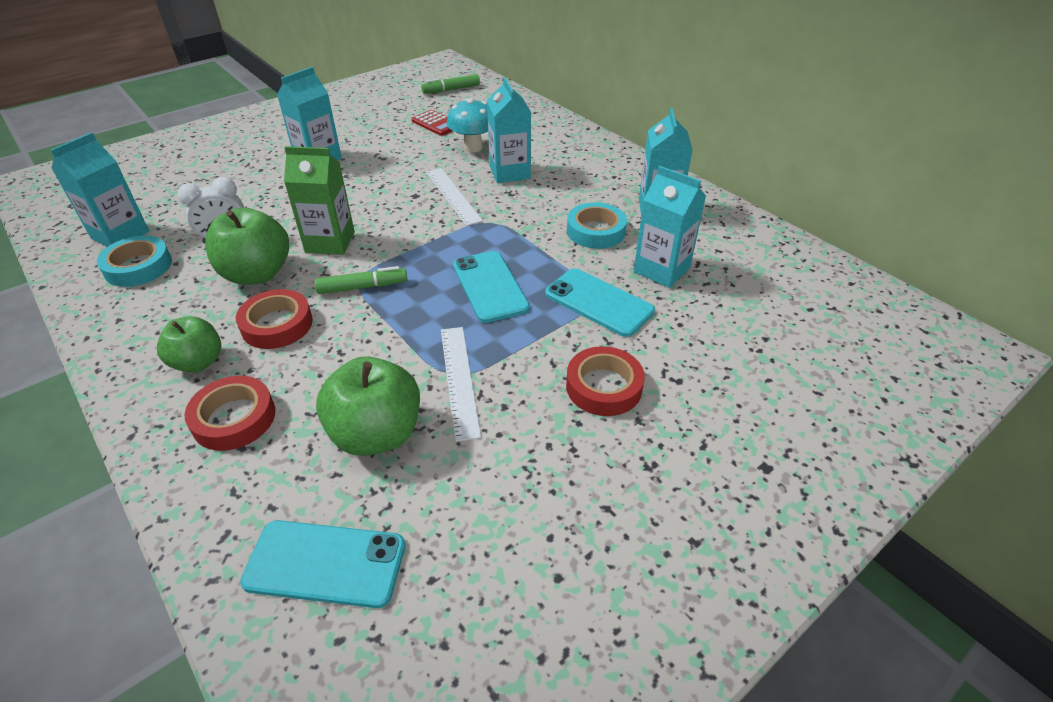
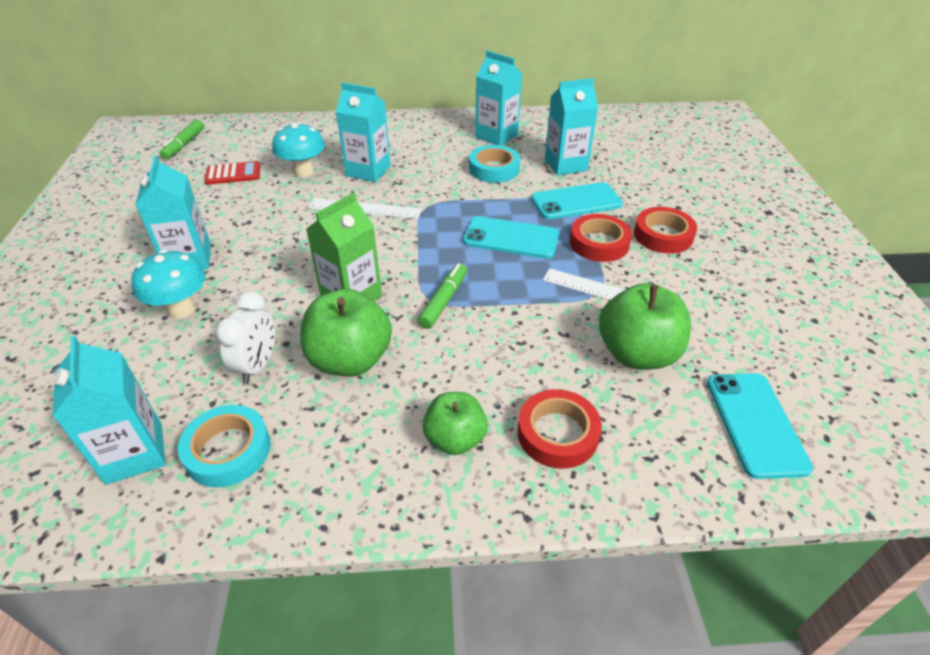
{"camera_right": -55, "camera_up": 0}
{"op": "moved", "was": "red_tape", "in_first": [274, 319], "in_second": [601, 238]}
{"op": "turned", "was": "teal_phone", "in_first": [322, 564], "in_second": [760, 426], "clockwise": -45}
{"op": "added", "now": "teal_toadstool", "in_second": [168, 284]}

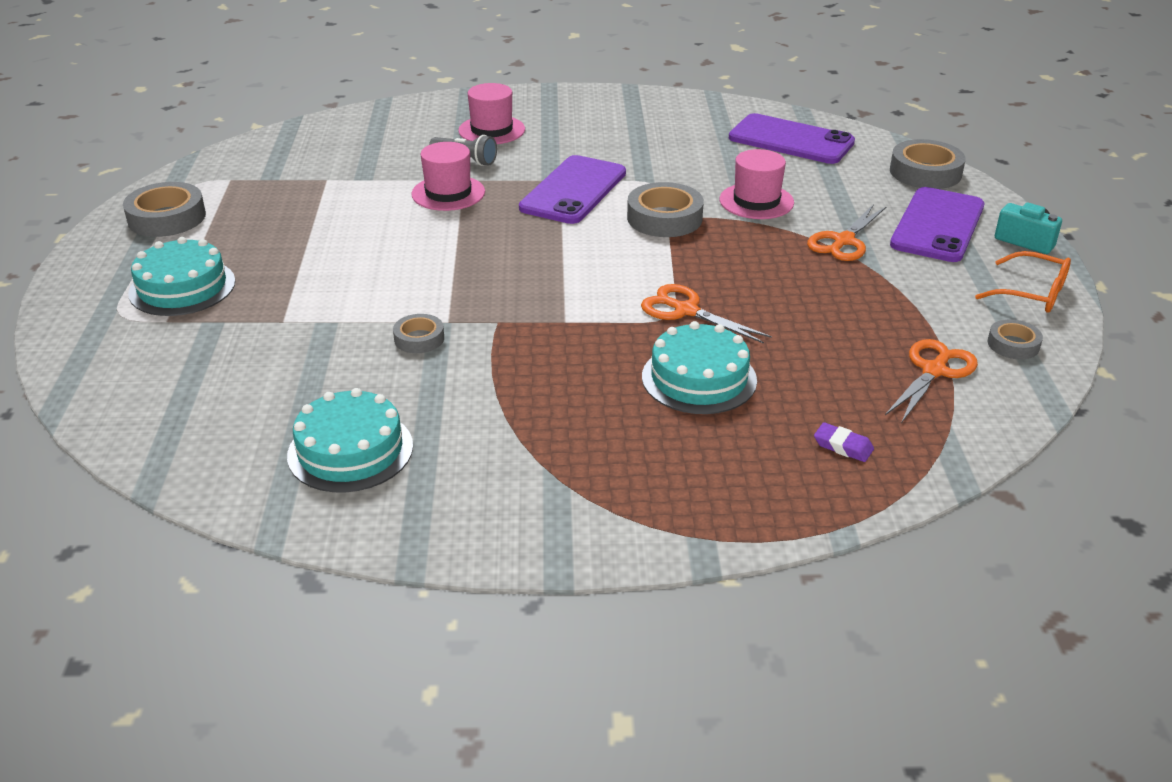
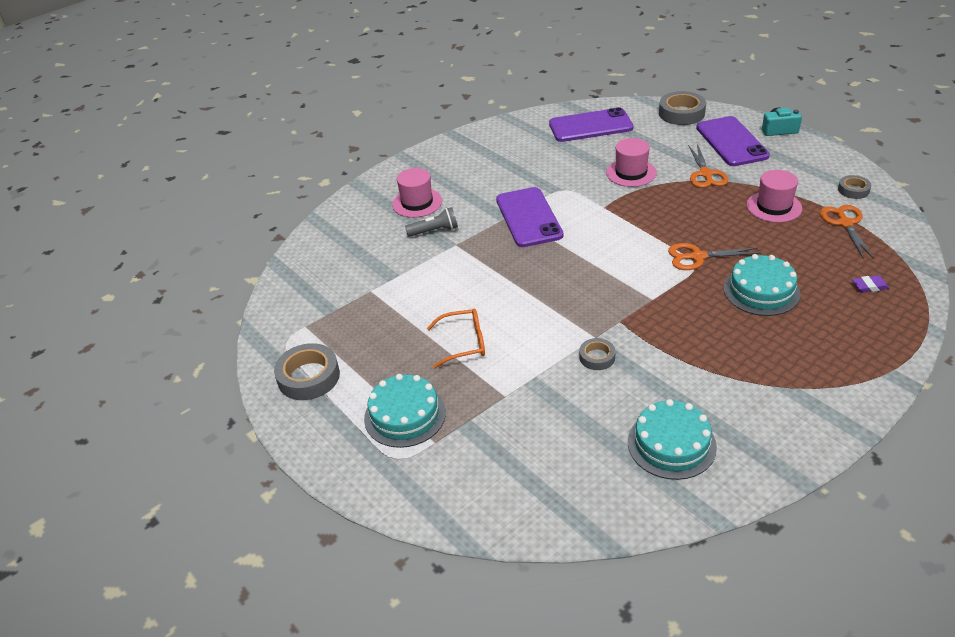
{"camera_right": -35, "camera_up": 5}
{"op": "moved", "was": "rosy_tall_hat", "in_first": [448, 176], "in_second": [774, 196]}
{"op": "removed", "was": "ash-grey_tape", "in_first": [665, 209]}
{"op": "moved", "was": "bright_orange_spectacles", "in_first": [1023, 282], "in_second": [456, 338]}

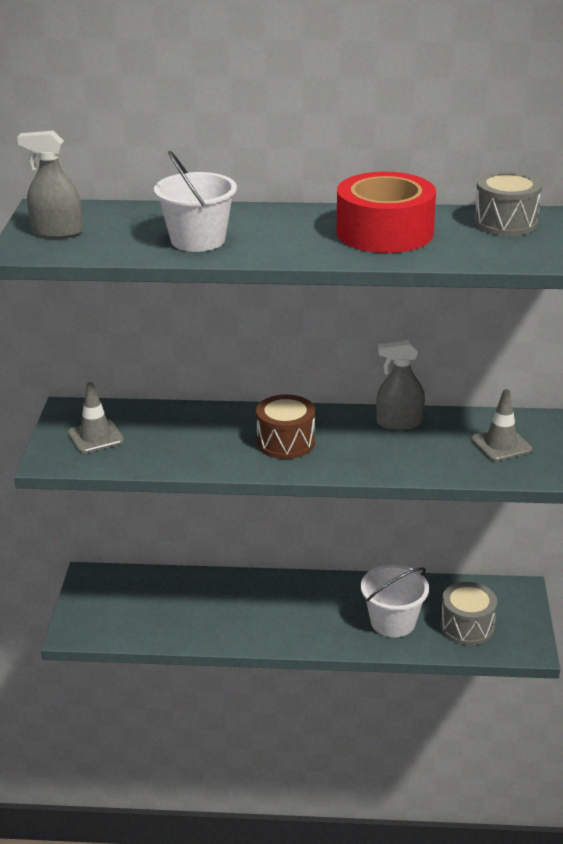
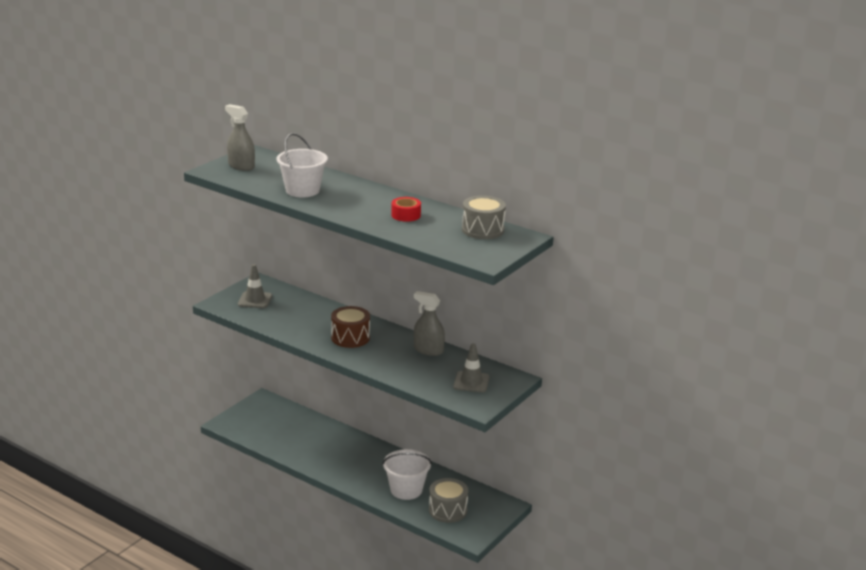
{"camera_right": 30, "camera_up": -5}
{"op": "resized", "was": "red_tape", "in_first": [386, 212], "in_second": [406, 209], "ratio": 0.47}

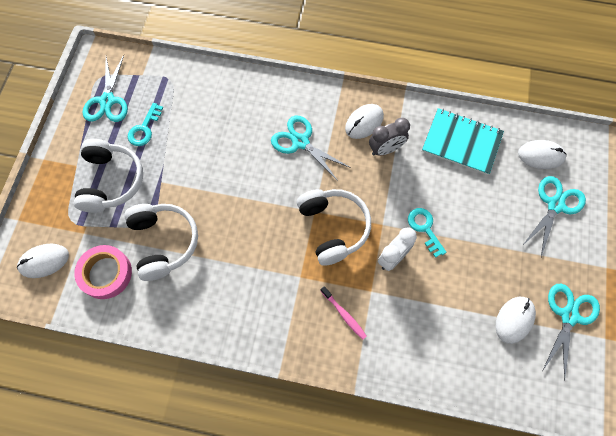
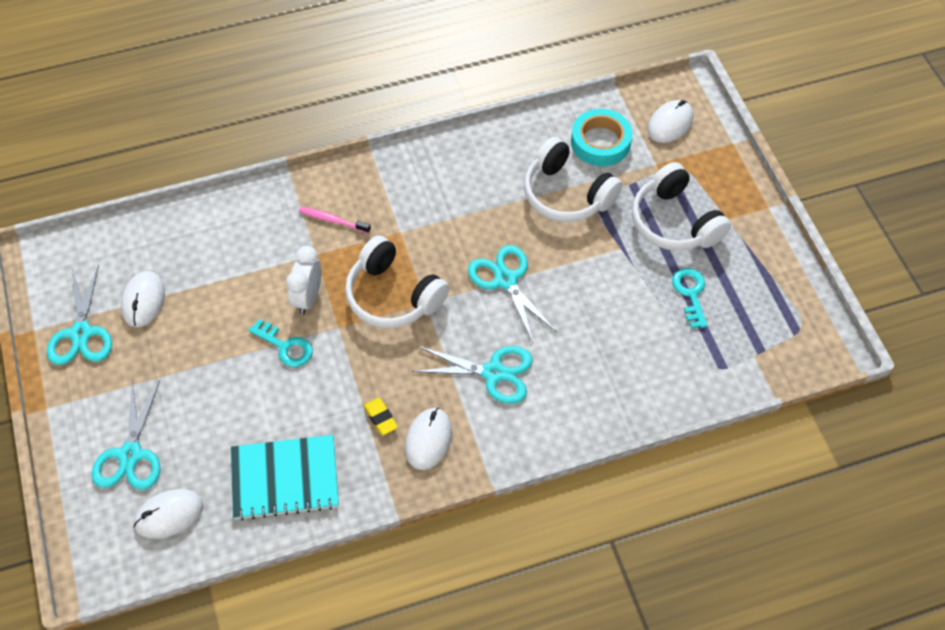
{"camera_right": 150, "camera_up": -10}
{"op": "recoloured", "was": "rosy_tape", "now": "teal_tape", "in_first": [103, 272], "in_second": [602, 137]}
{"op": "moved", "was": "teal_scissors", "in_first": [105, 88], "in_second": [512, 294]}
{"op": "replaced", "was": "ash-grey_clock", "now": "yellow_pencil_eraser", "in_first": [389, 137], "in_second": [381, 416]}

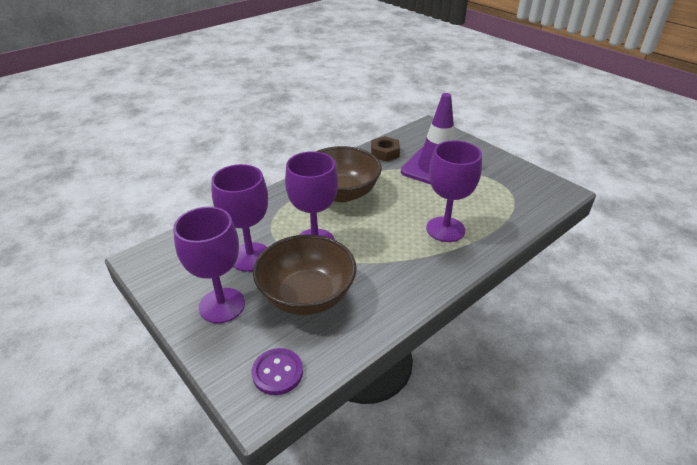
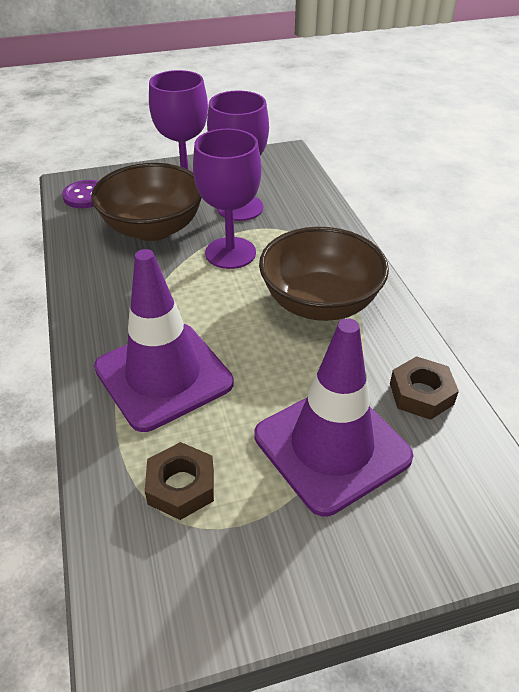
{"camera_right": 115, "camera_up": 5}
{"op": "replaced", "was": "violet_wine_glass", "now": "violet_safety_cone", "in_first": [454, 191], "in_second": [164, 340]}
{"op": "added", "now": "brown_hex_nut", "in_second": [179, 481]}

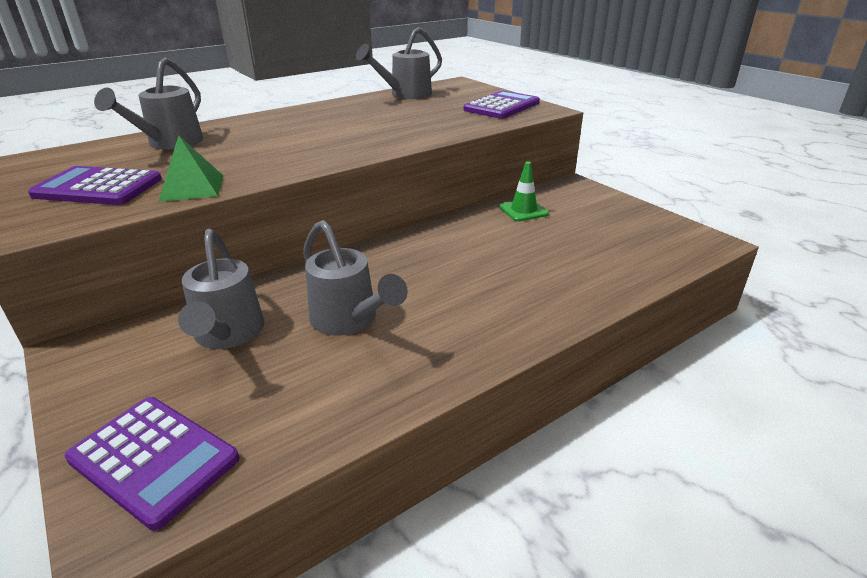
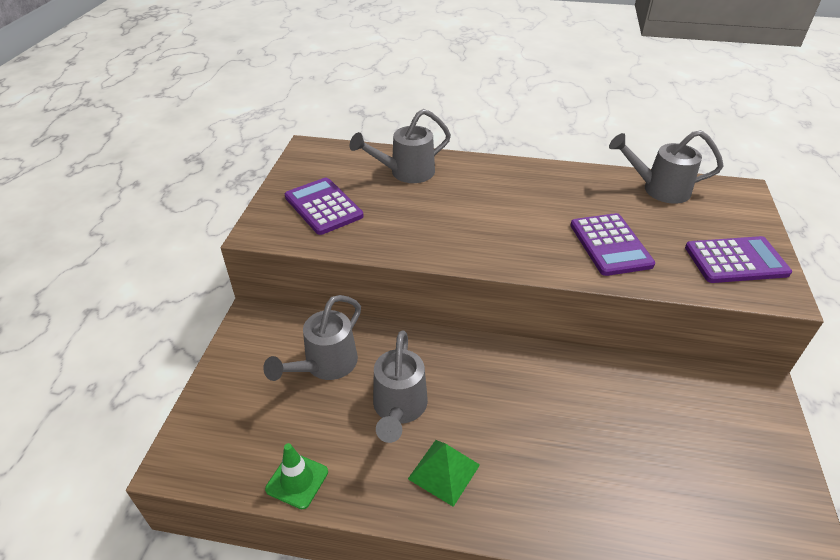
{"camera_right": 45, "camera_up": 10}
{"op": "moved", "was": "violet_adding_machine", "in_first": [151, 464], "in_second": [612, 244]}
{"op": "moved", "was": "emerald_pyramid", "in_first": [190, 168], "in_second": [444, 473]}
{"op": "moved", "was": "emerald_safety_cone", "in_first": [524, 191], "in_second": [296, 476]}

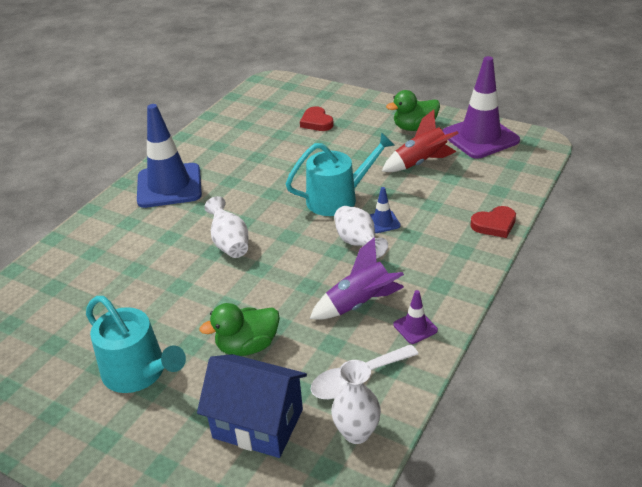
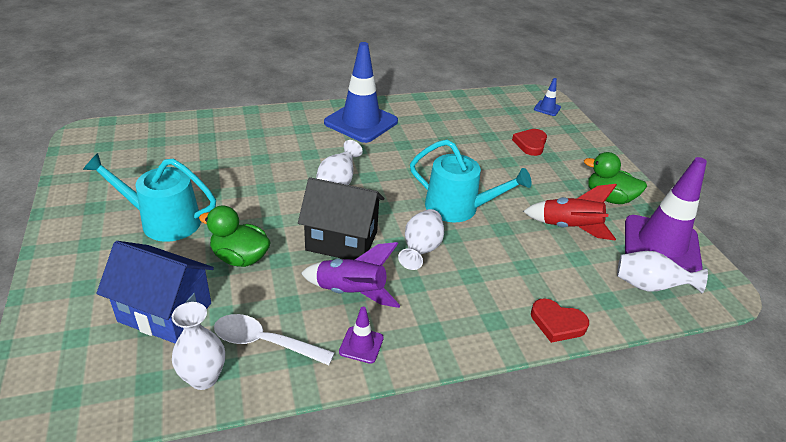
{"camera_right": 40, "camera_up": 0}
{"op": "turned", "was": "teal_watering_pot", "in_first": [136, 344], "in_second": [149, 197], "clockwise": 105}
{"op": "turned", "was": "royal_blue_cottage", "in_first": [252, 406], "in_second": [155, 292], "clockwise": -45}
{"op": "moved", "was": "royal_blue_safety_cone", "in_first": [385, 210], "in_second": [547, 97]}
{"op": "added", "now": "black_cottage", "in_second": [341, 218]}
{"op": "added", "now": "pure_white_tall_vase", "in_second": [662, 272]}

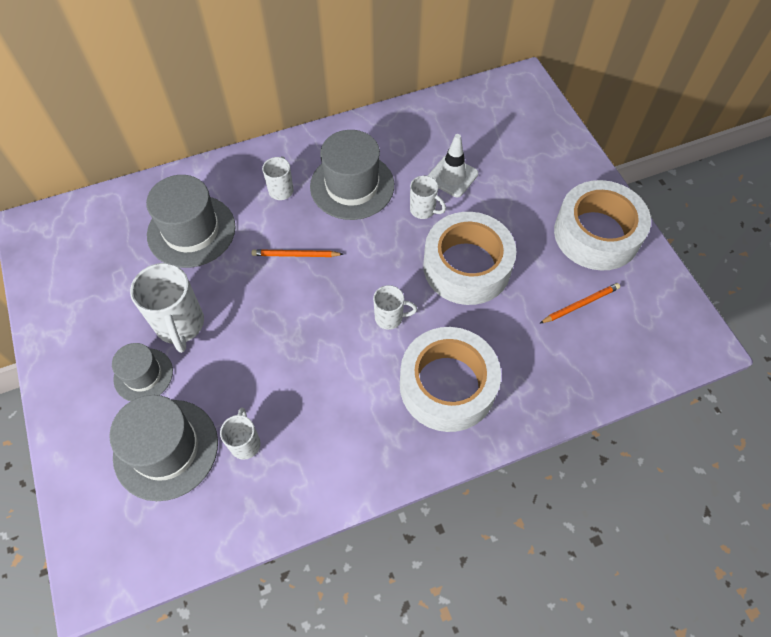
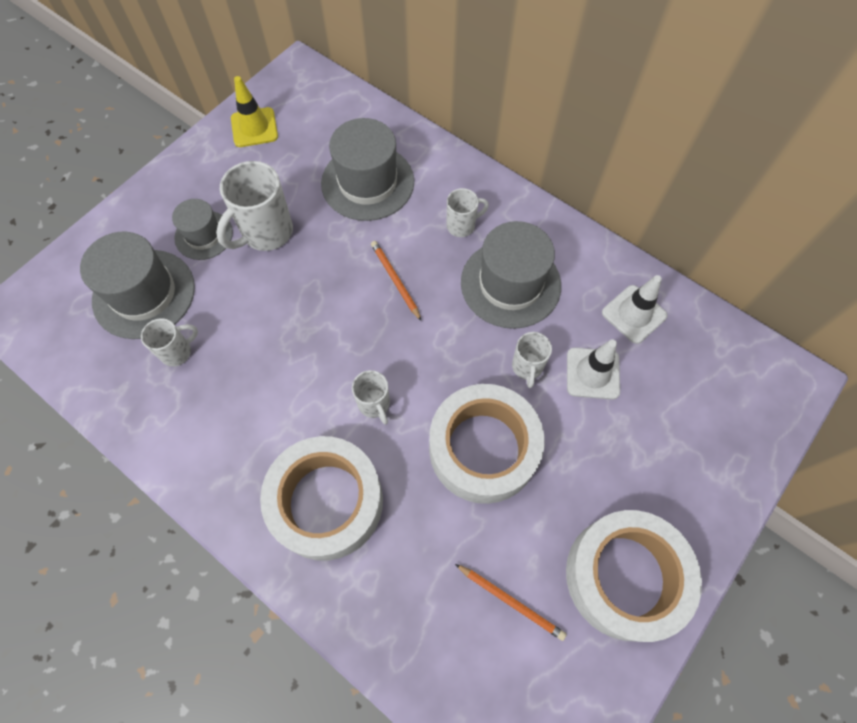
{"camera_right": 60, "camera_up": 5}
{"op": "added", "now": "yellow_safety_cone", "in_second": [254, 111]}
{"op": "added", "now": "pure_white_safety_cone", "in_second": [635, 309]}

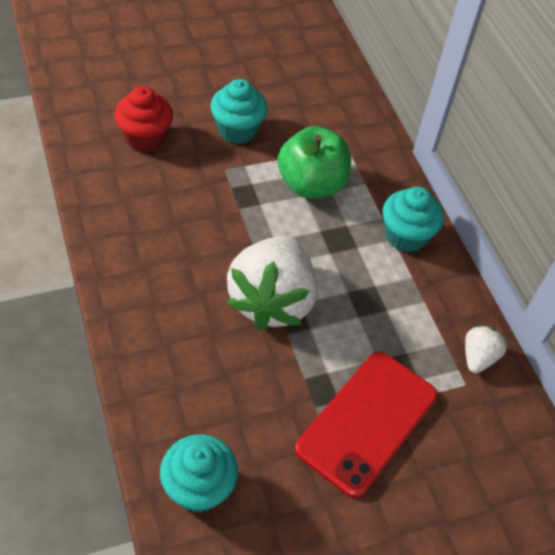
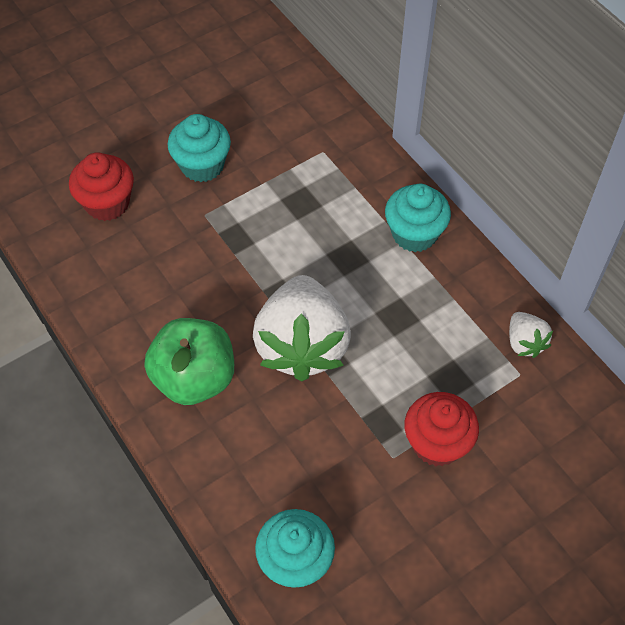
{"camera_right": -10, "camera_up": 5}
{"op": "moved", "was": "emerald_apple", "in_first": [314, 162], "in_second": [189, 361]}
{"op": "replaced", "was": "red_phone", "now": "red_muffin", "in_first": [366, 424], "in_second": [441, 429]}
{"op": "turned", "was": "pure_white_strawberry", "in_first": [486, 349], "in_second": [531, 335], "clockwise": 150}

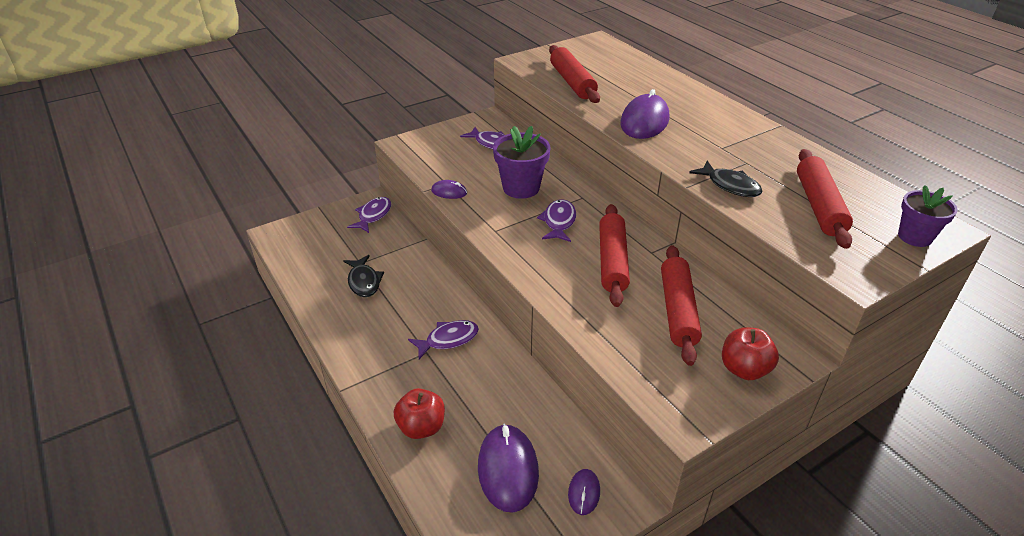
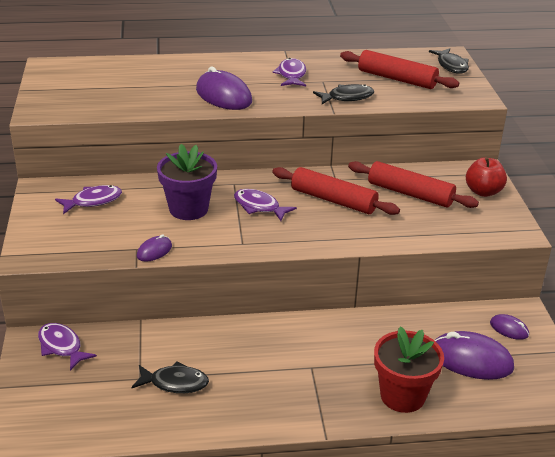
{"camera_right": -65, "camera_up": -5}
{"op": "replaced", "was": "red_apple", "now": "red_flower_pot", "in_first": [419, 413], "in_second": [409, 369]}
{"op": "moved", "was": "violet_fish_figure", "in_first": [443, 339], "in_second": [289, 72]}
{"op": "removed", "was": "red_pastry_roller", "in_first": [574, 74]}
{"op": "replaced", "was": "violet_flower_pot", "now": "black_fish_figure", "in_first": [928, 216], "in_second": [449, 60]}

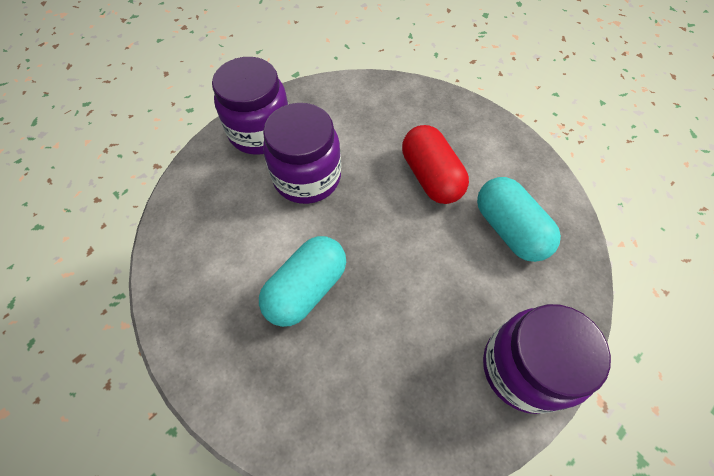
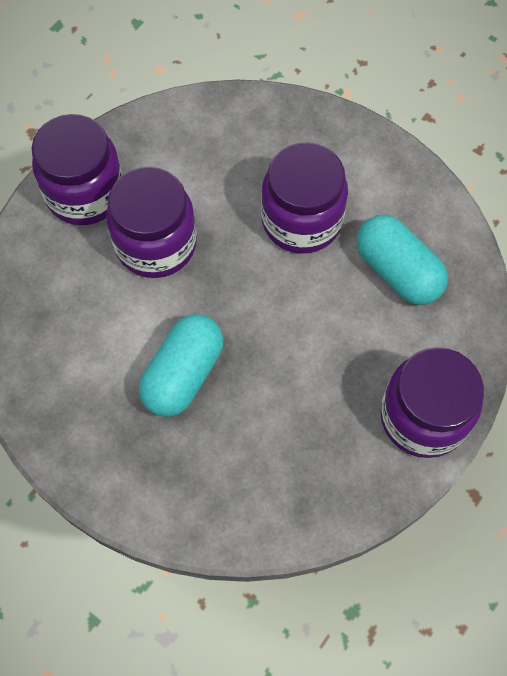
{"camera_right": -10, "camera_up": 5}
{"op": "replaced", "was": "red_capsule", "now": "violet_jam_jar", "in_first": [435, 164], "in_second": [304, 198]}

